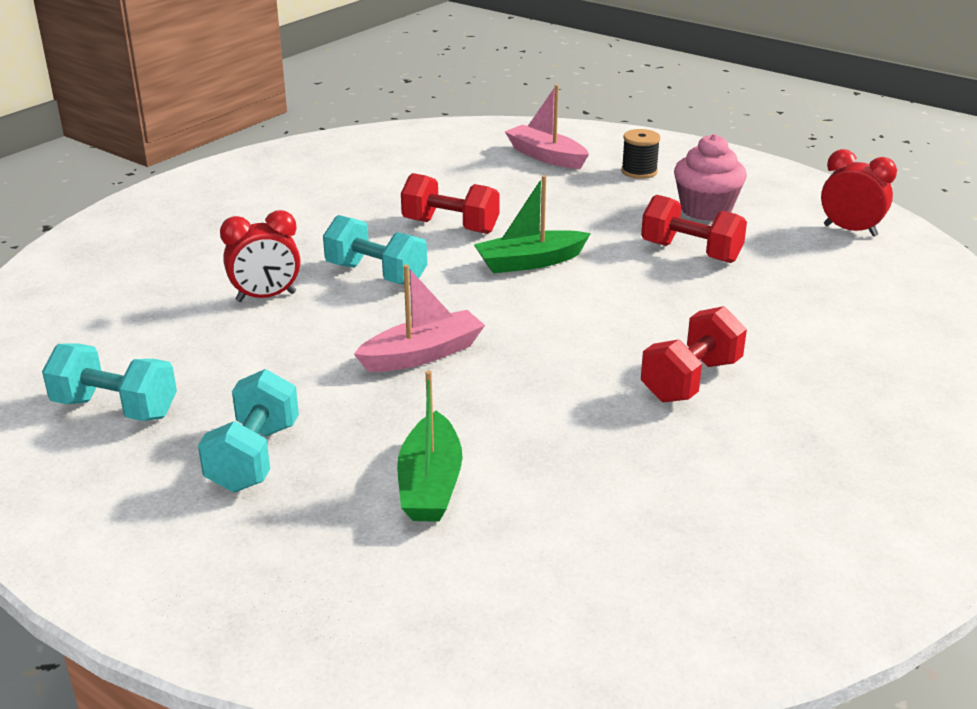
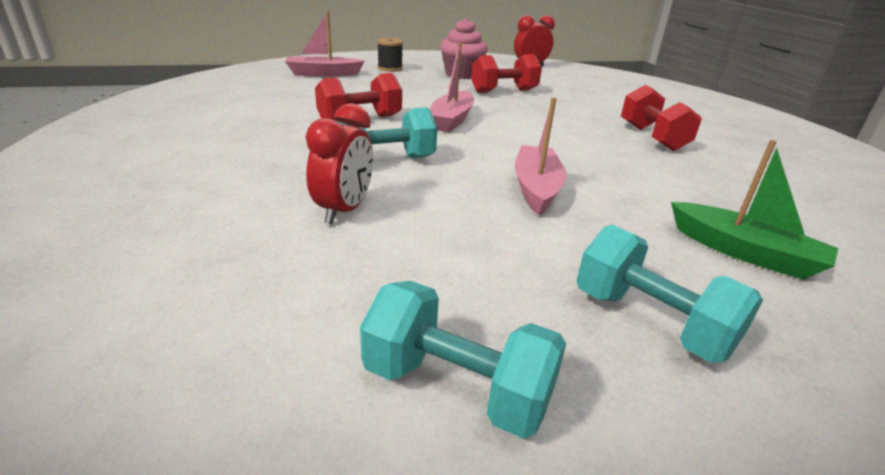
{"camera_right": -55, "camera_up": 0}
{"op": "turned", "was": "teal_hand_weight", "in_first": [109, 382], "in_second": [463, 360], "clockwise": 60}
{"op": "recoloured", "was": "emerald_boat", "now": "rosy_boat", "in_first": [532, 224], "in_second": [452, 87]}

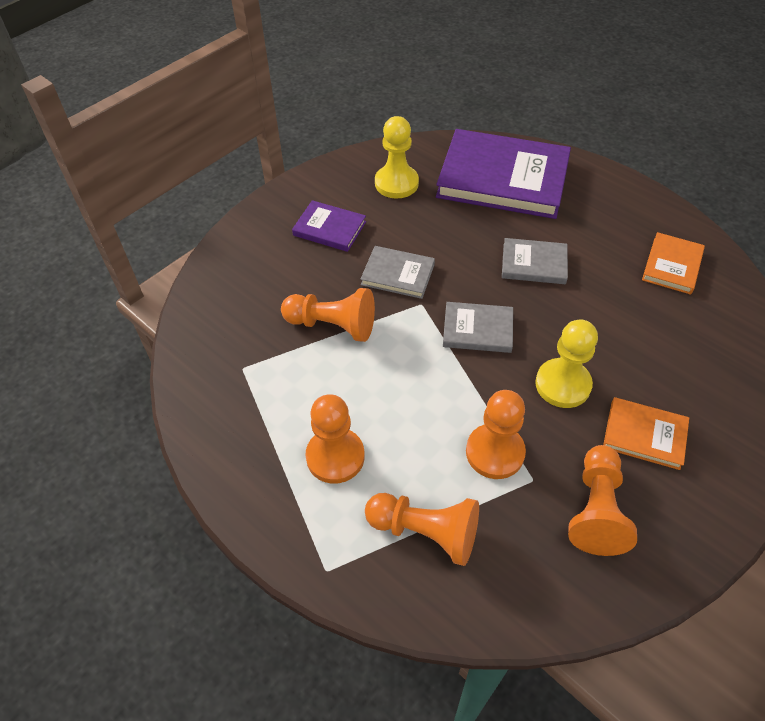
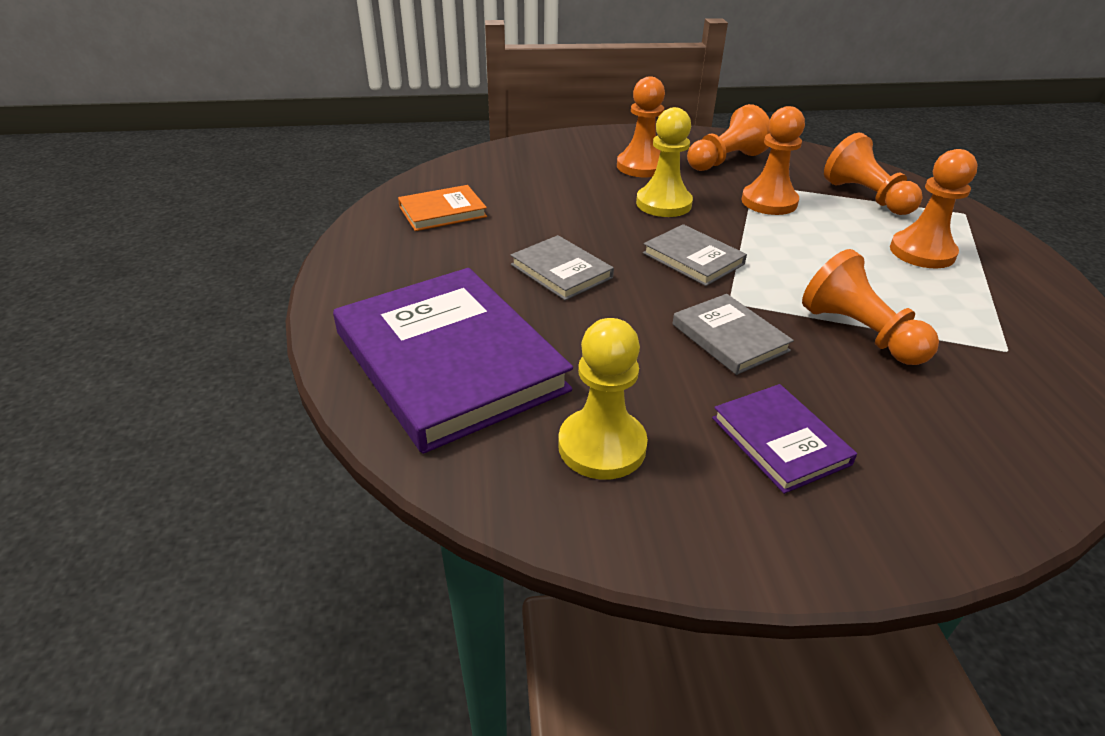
{"camera_right": -140, "camera_up": -15}
{"op": "replaced", "was": "bright_orange_hardback", "now": "bright_orange_pawn", "in_first": [646, 433], "in_second": [641, 127]}

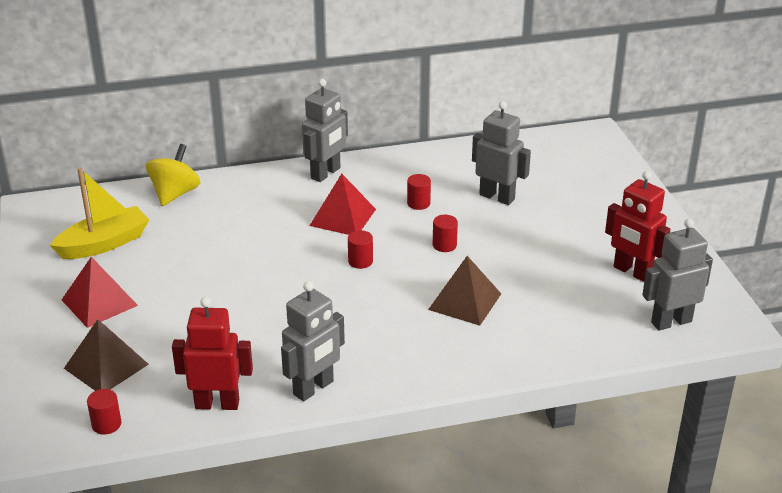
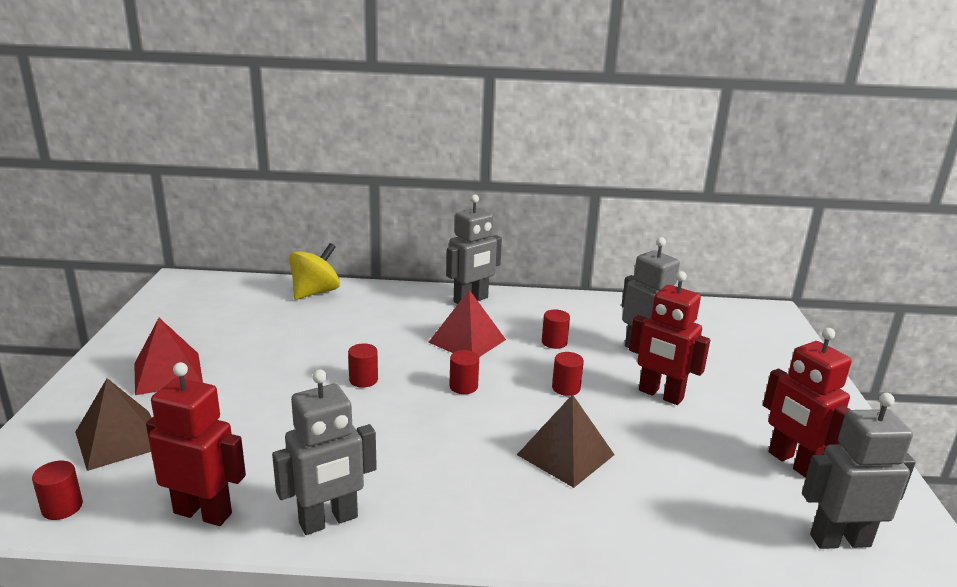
{"camera_right": 15, "camera_up": -10}
{"op": "removed", "was": "yellow_boat", "in_first": [99, 213]}
{"op": "added", "now": "red_cylinder", "in_second": [363, 365]}
{"op": "added", "now": "red_robot_figure", "in_second": [669, 338]}

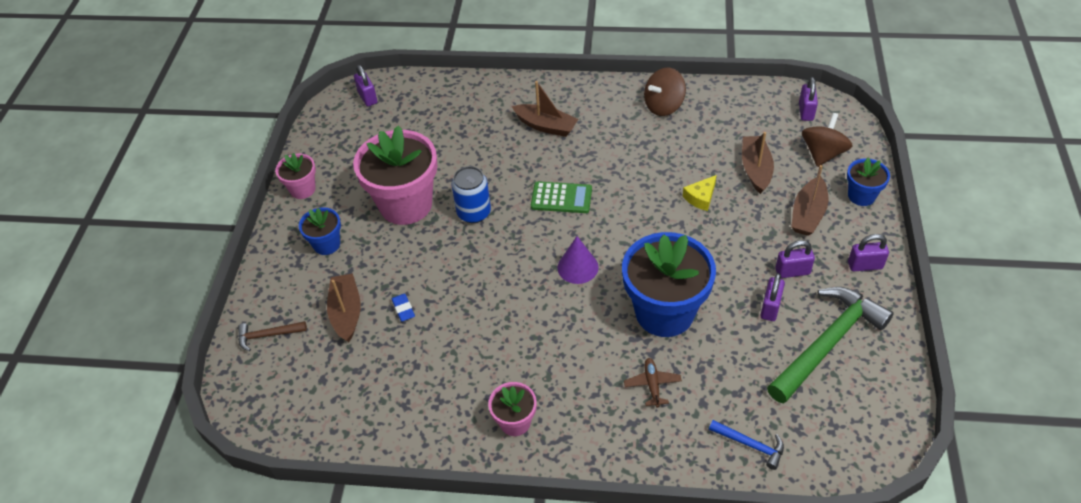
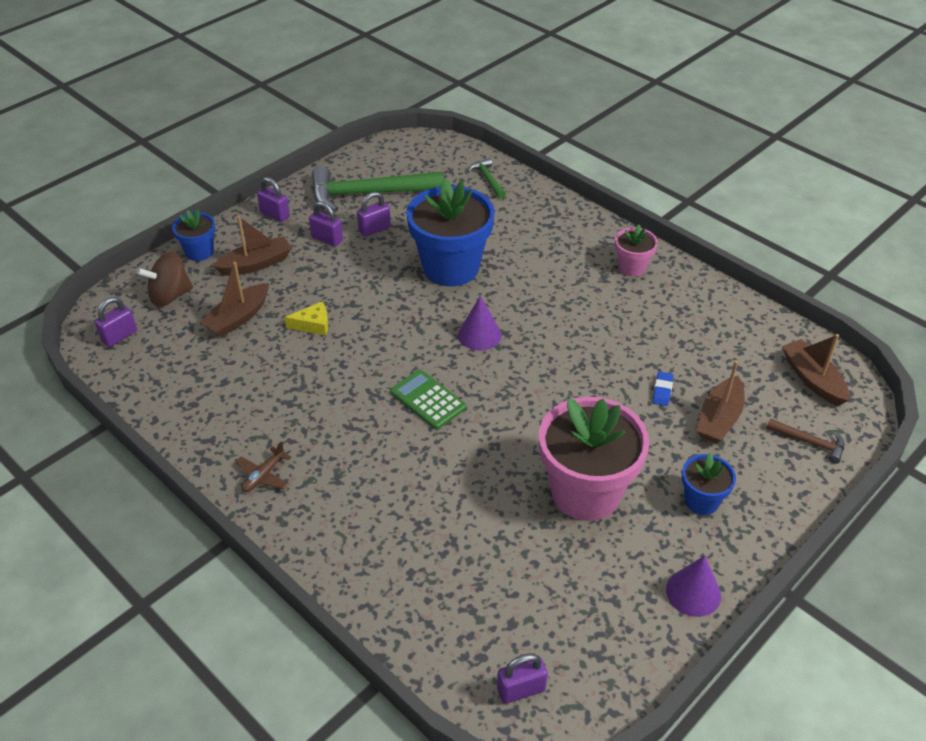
{"camera_right": -145, "camera_up": -5}
{"op": "replaced", "was": "rosy_flower_pot", "now": "violet_cone_shape", "in_first": [295, 176], "in_second": [693, 586]}
{"op": "turned", "was": "violet_padlock", "in_first": [365, 85], "in_second": [522, 678], "clockwise": 60}
{"op": "removed", "was": "royal_blue_soda_can", "in_first": [471, 194]}
{"op": "moved", "was": "brown_boat", "in_first": [545, 109], "in_second": [815, 370]}
{"op": "moved", "was": "brown_toy_plane", "in_first": [653, 383], "in_second": [263, 466]}
{"op": "removed", "was": "brown_whirligig", "in_first": [665, 92]}
{"op": "recoloured", "was": "royal_blue_carpenter's_hammer", "now": "emerald_carpenter's_hammer", "in_first": [746, 445], "in_second": [486, 178]}

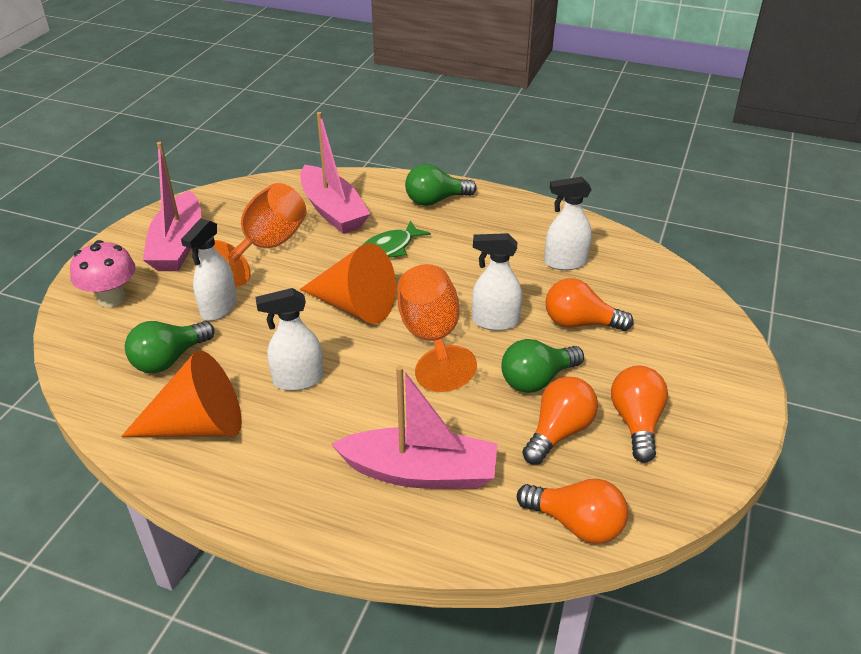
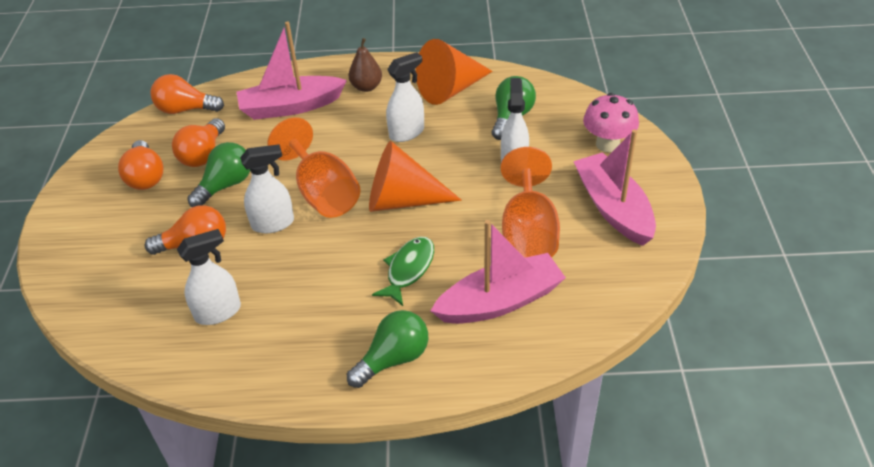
{"camera_right": 160, "camera_up": 5}
{"op": "turned", "was": "rosy_boat", "in_first": [335, 173], "in_second": [498, 272], "clockwise": 120}
{"op": "added", "now": "brown_pear_fruit", "in_second": [365, 65]}

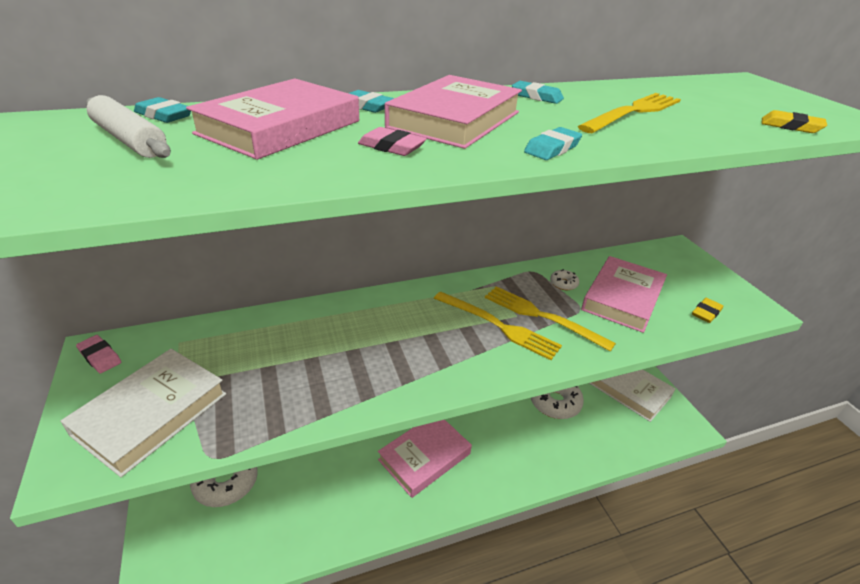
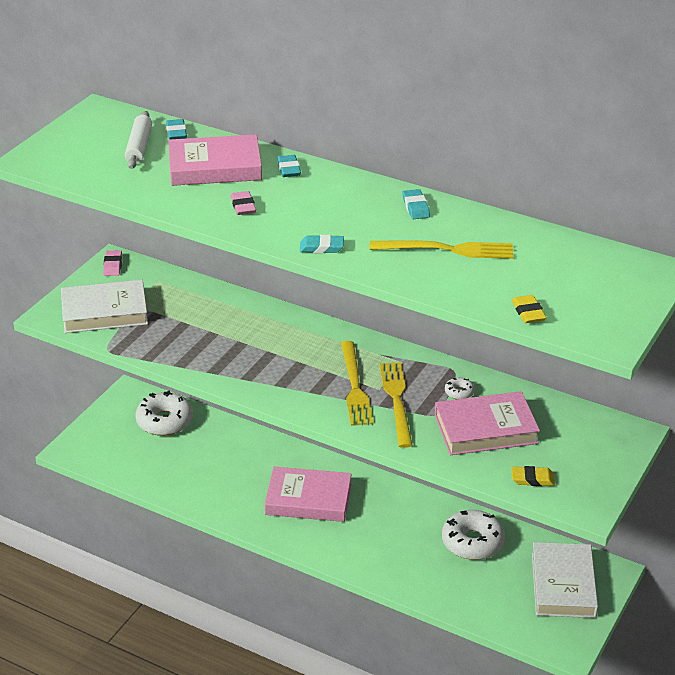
{"camera_right": 50, "camera_up": 0}
{"op": "removed", "was": "rosy_hardback", "in_first": [453, 112]}

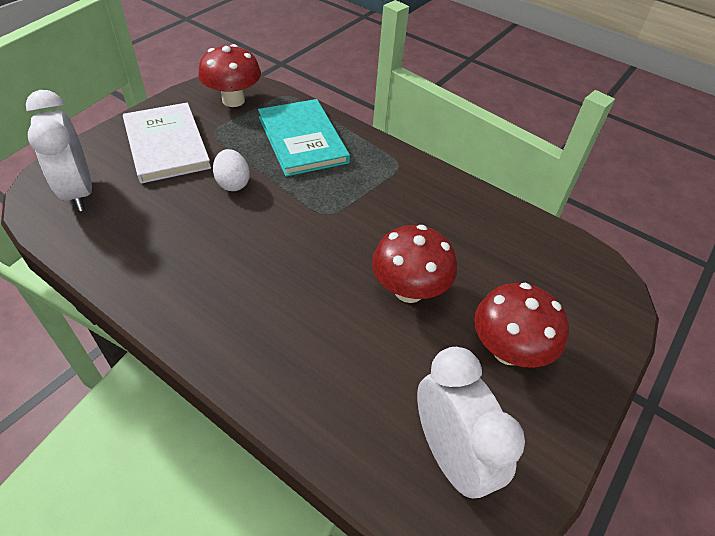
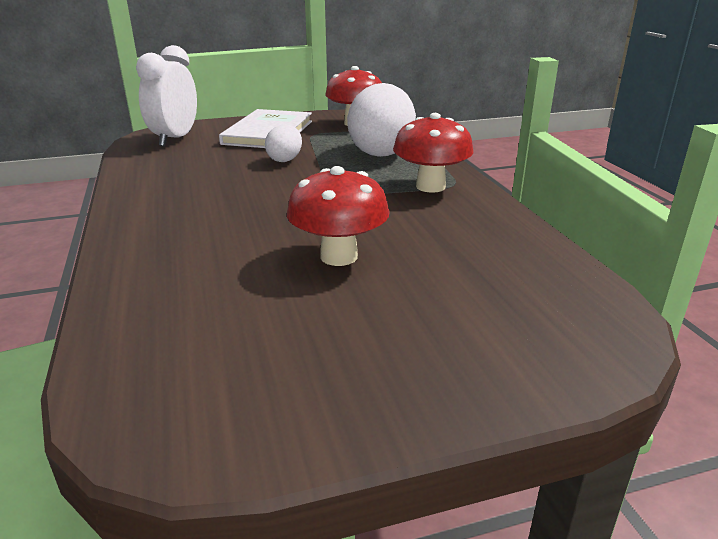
{"camera_right": 40, "camera_up": -20}
{"op": "replaced", "was": "teal_hardback", "now": "pure_white_egg", "in_first": [304, 137], "in_second": [381, 120]}
{"op": "removed", "was": "pure_white_clock", "in_first": [471, 423]}
{"op": "moved", "was": "red_toadstool", "in_first": [521, 325], "in_second": [433, 153]}

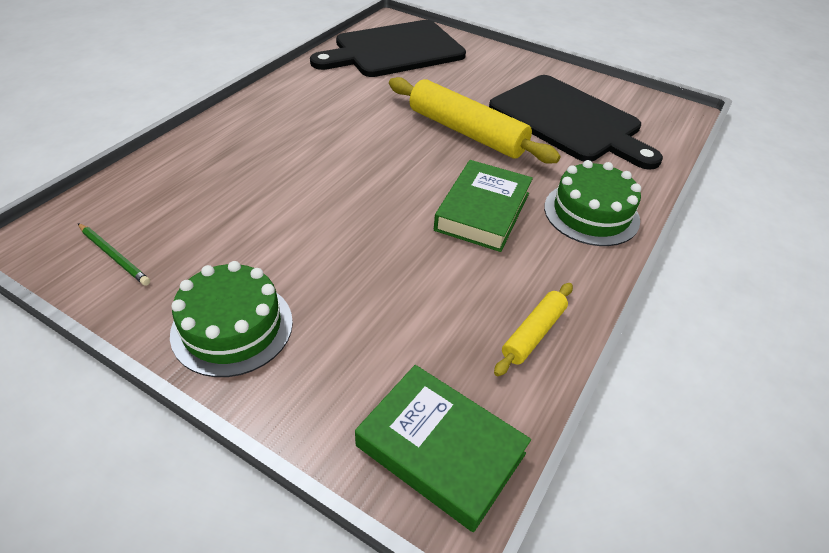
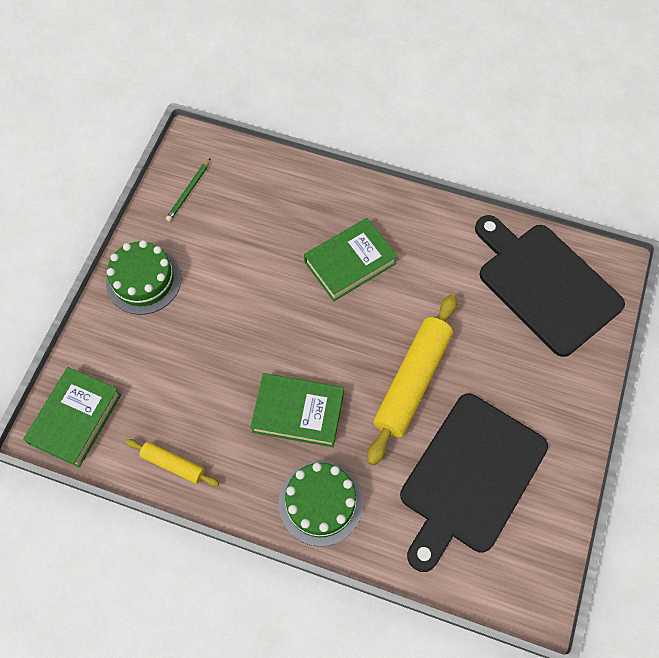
{"camera_right": 80, "camera_up": 20}
{"op": "added", "now": "emerald_hardback", "in_second": [351, 259]}

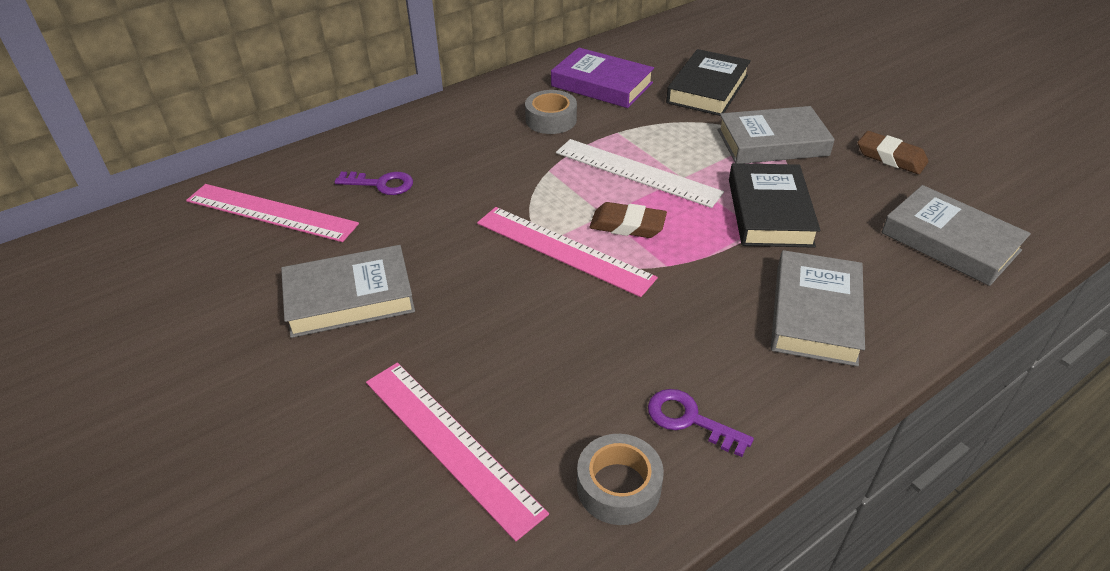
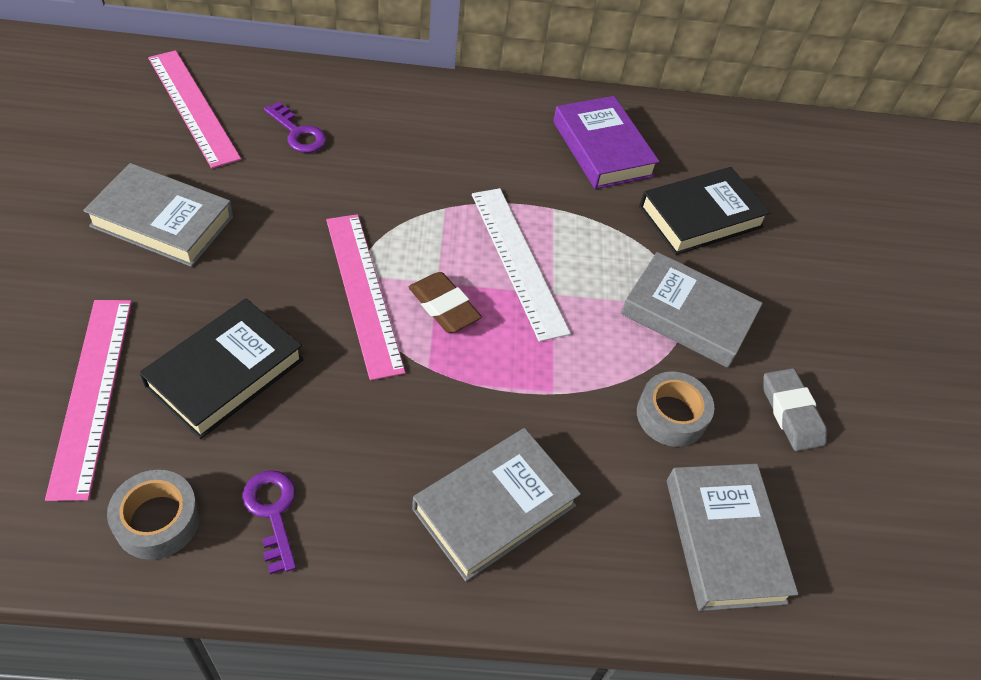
{"camera_right": 30, "camera_up": 10}
{"op": "moved", "was": "ash-grey_tape", "in_first": [551, 112], "in_second": [675, 409]}
{"op": "moved", "was": "black_hardback", "in_first": [774, 205], "in_second": [221, 368]}
{"op": "recoloured", "was": "brown_pencil_eraser", "now": "ash-grey_pencil_eraser", "in_first": [893, 152], "in_second": [795, 409]}

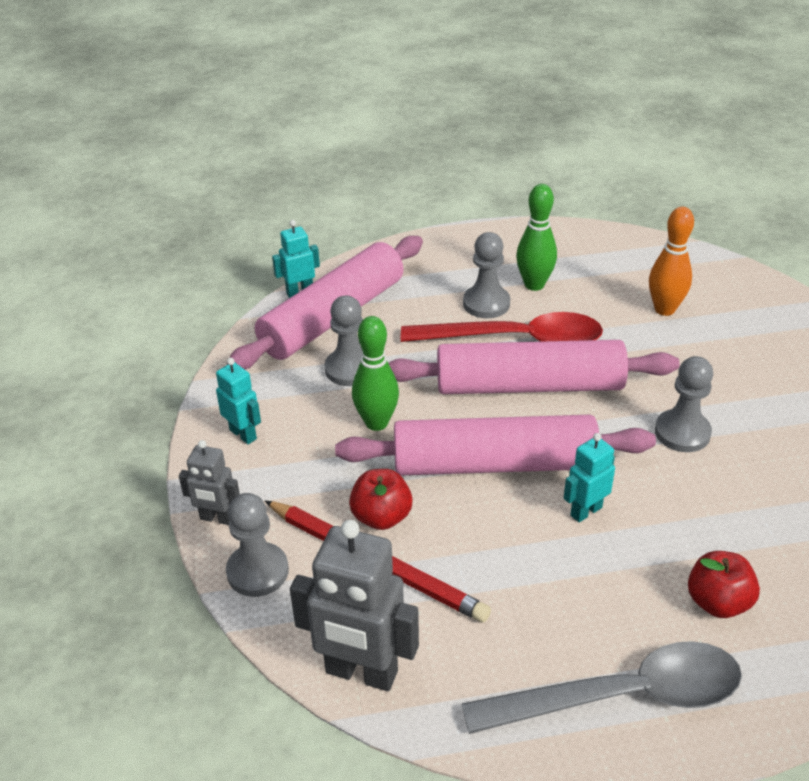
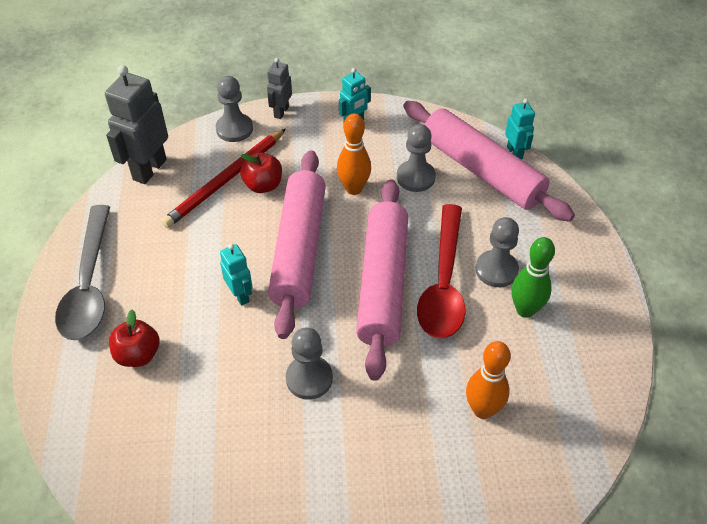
{"camera_right": 95, "camera_up": 10}
{"op": "recoloured", "was": "emerald_tenpin", "now": "bright_orange_tenpin", "in_first": [375, 373], "in_second": [354, 154]}

